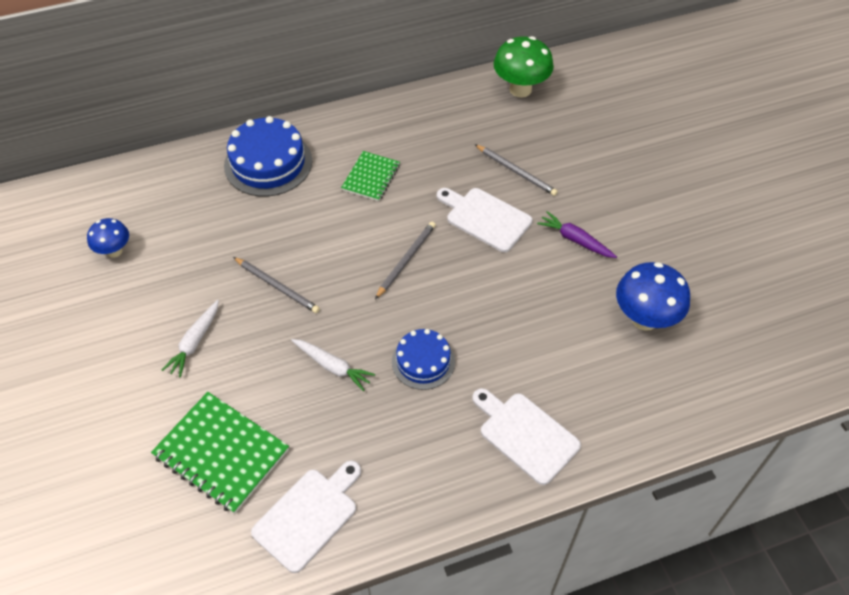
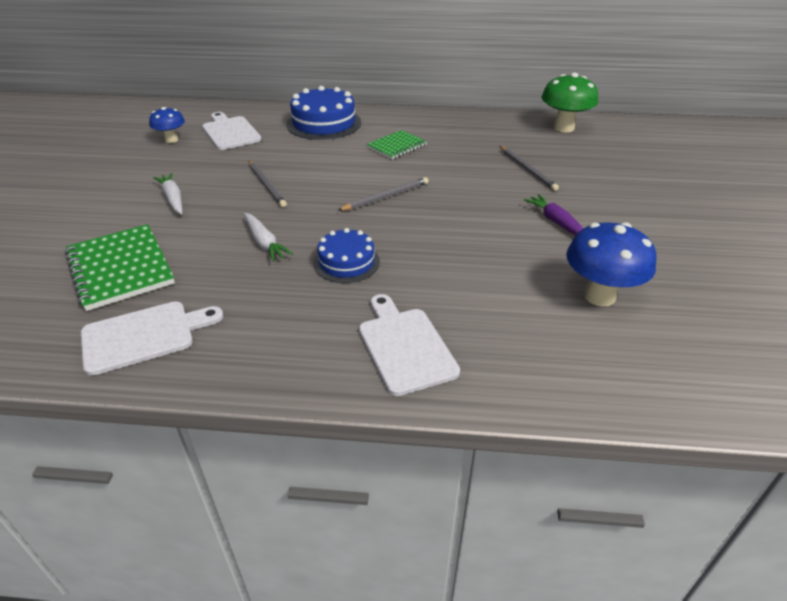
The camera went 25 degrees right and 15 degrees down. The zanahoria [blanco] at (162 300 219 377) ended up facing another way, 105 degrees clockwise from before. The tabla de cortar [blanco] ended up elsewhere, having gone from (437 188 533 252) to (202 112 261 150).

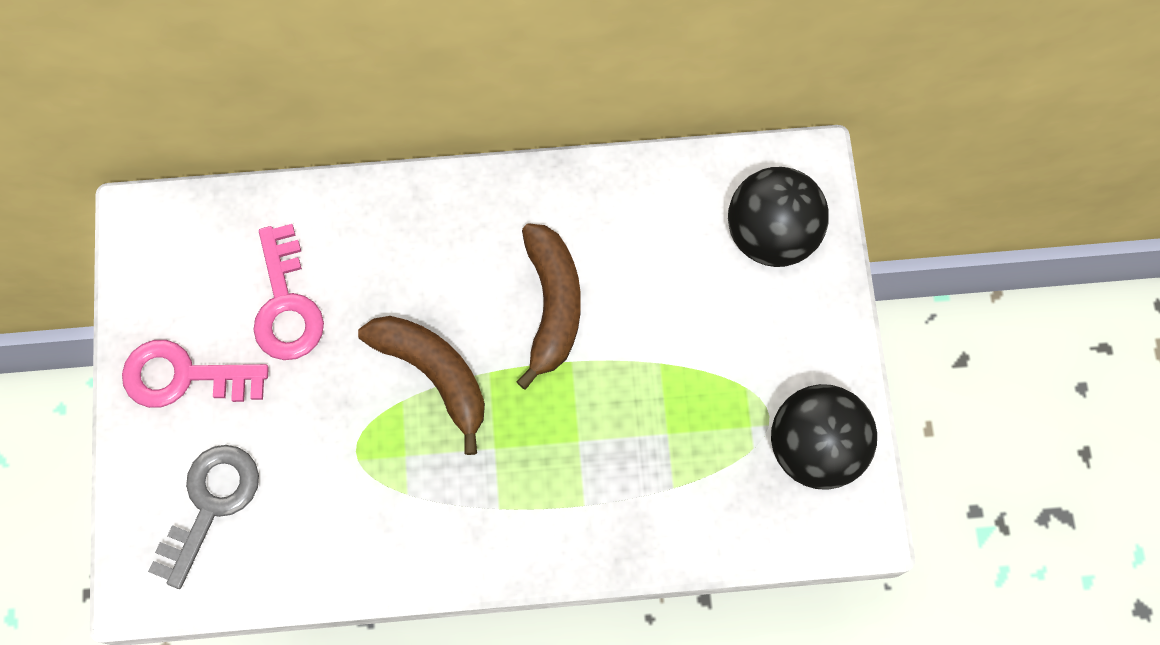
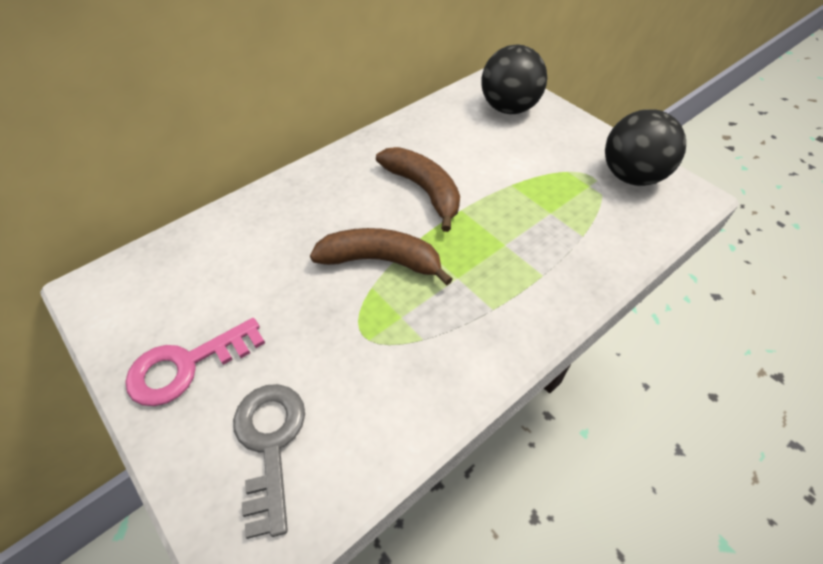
The camera went 35 degrees left and 20 degrees down. The second view lost the llave [rosa] at (253 224 324 360).

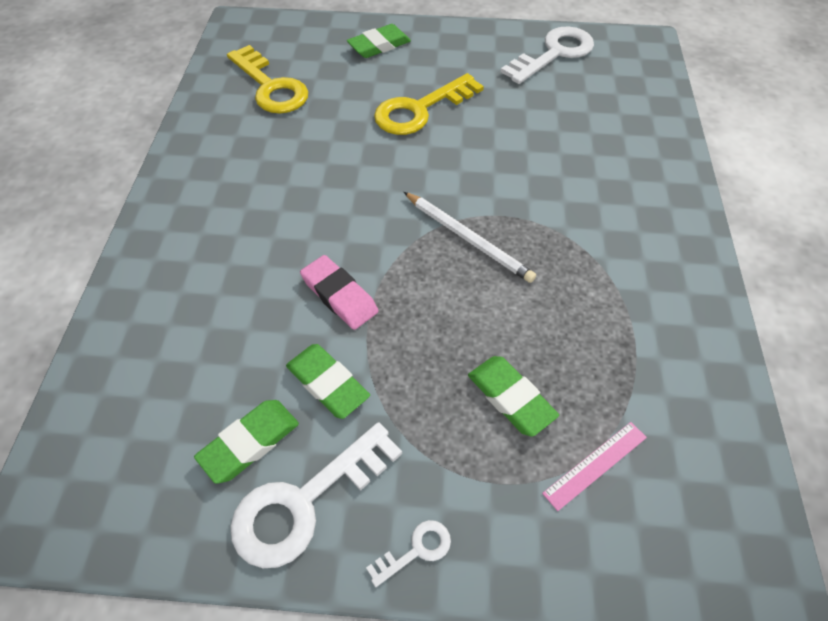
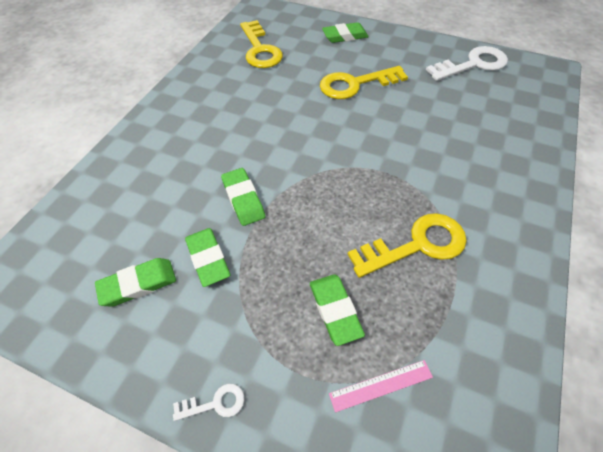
The camera went 20 degrees right and 0 degrees up. The second view lost the llave [blanco] at (230 422 402 568). What was the goma de borrar [rosa] at (300 255 379 330) turned into the goma de borrar [verde] at (221 168 265 226). The second view lost the lápiz [blanco] at (404 192 536 283). The second view gained the llave [amarillo] at (347 213 467 278).

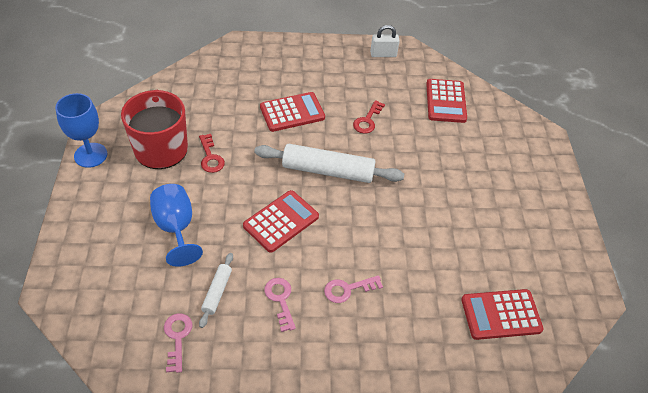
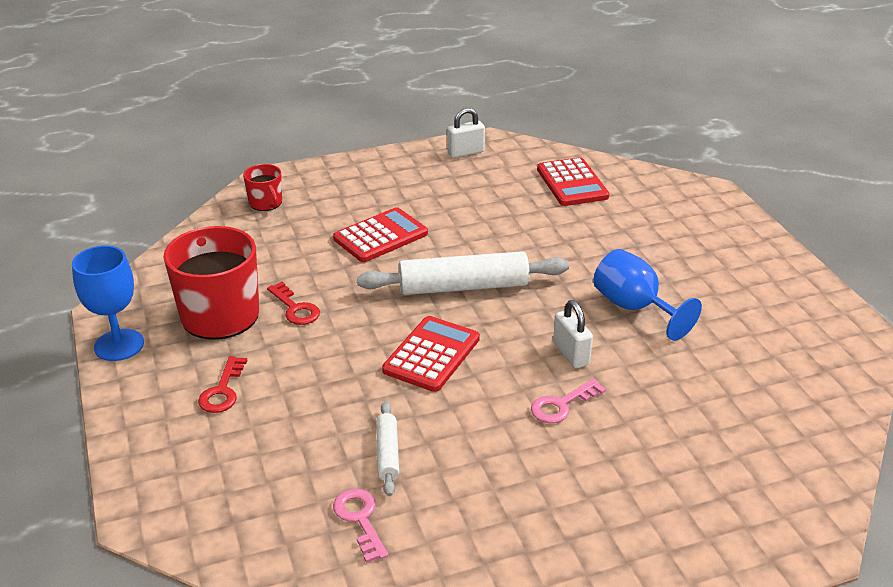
The camera went 15 degrees left and 15 degrees down. The copa [azul] ended up elsewhere, having gone from (150 184 203 267) to (593 249 702 341). The second view lost the llave [rosa] at (264 278 296 332). The llave [rojo] ended up elsewhere, having gone from (353 100 385 134) to (198 356 248 413). The second view lost the calculadora [rojo] at (461 289 544 340). The second view gained the taza [rojo] at (243 164 282 211). The second view gained the candado [blanco] at (553 300 593 368).

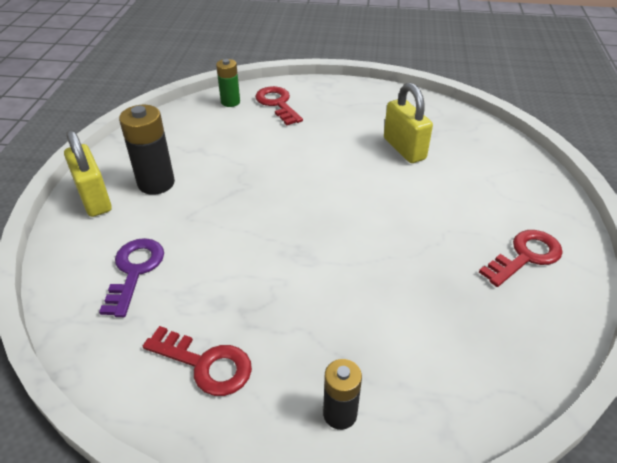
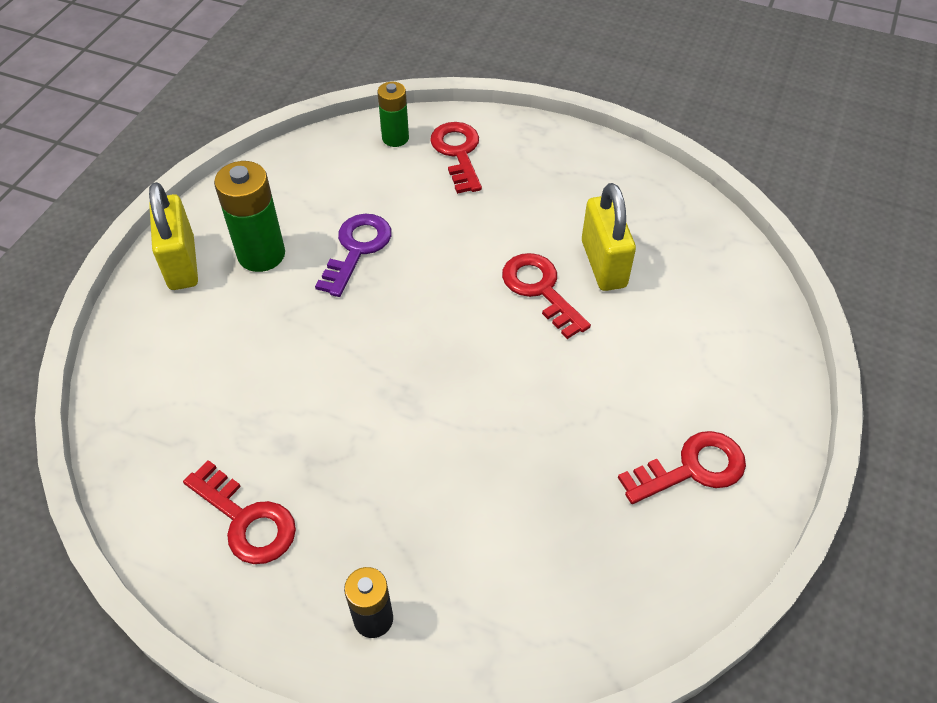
The camera went 15 degrees right and 10 degrees up. The llave [morado] ended up elsewhere, having gone from (99 238 164 317) to (315 214 392 297). What was the pila [negro] at (119 105 175 195) turned into the pila [verde] at (214 161 285 272). The second view gained the llave [rojo] at (502 253 591 339).

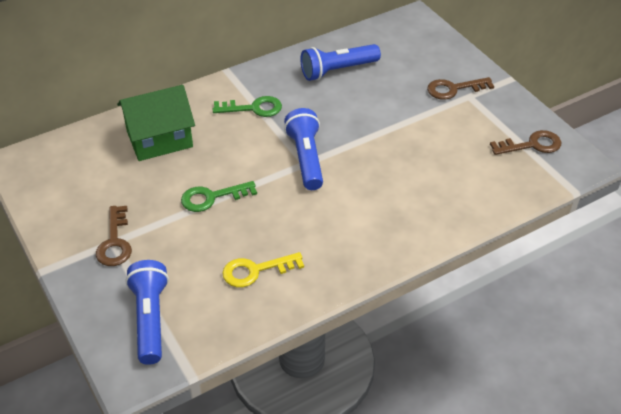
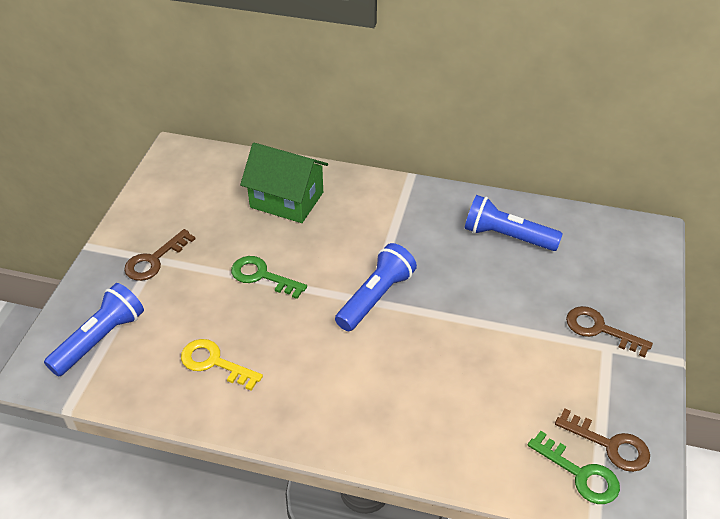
The camera went 45 degrees right and 0 degrees up. The llave [verde] ended up elsewhere, having gone from (213 96 282 117) to (528 431 620 504).

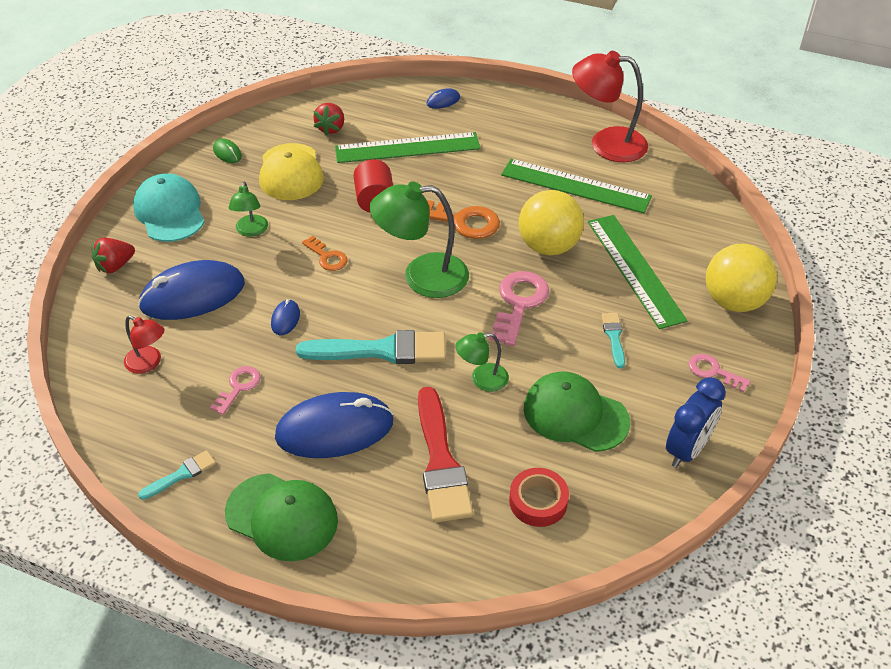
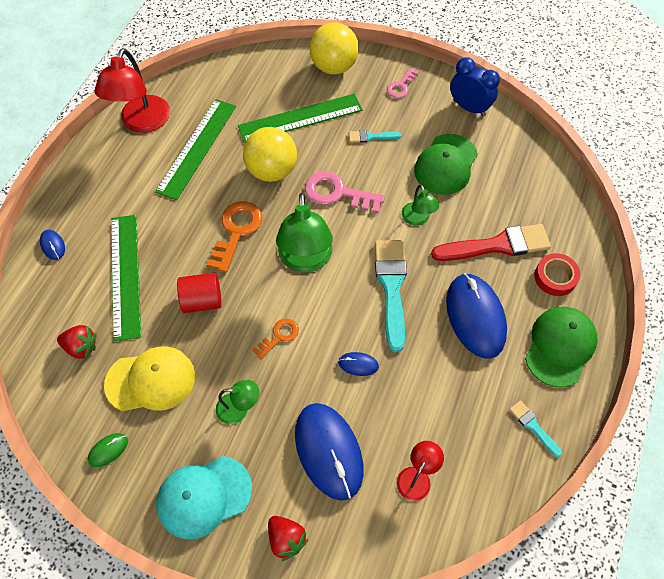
The camera went 90 degrees left and 15 degrees up. The second view lost the llave [rosa] at (210 366 261 415). The cinta adhesiva [rojo] ended up elsewhere, having gone from (509 468 569 527) to (534 253 580 296).

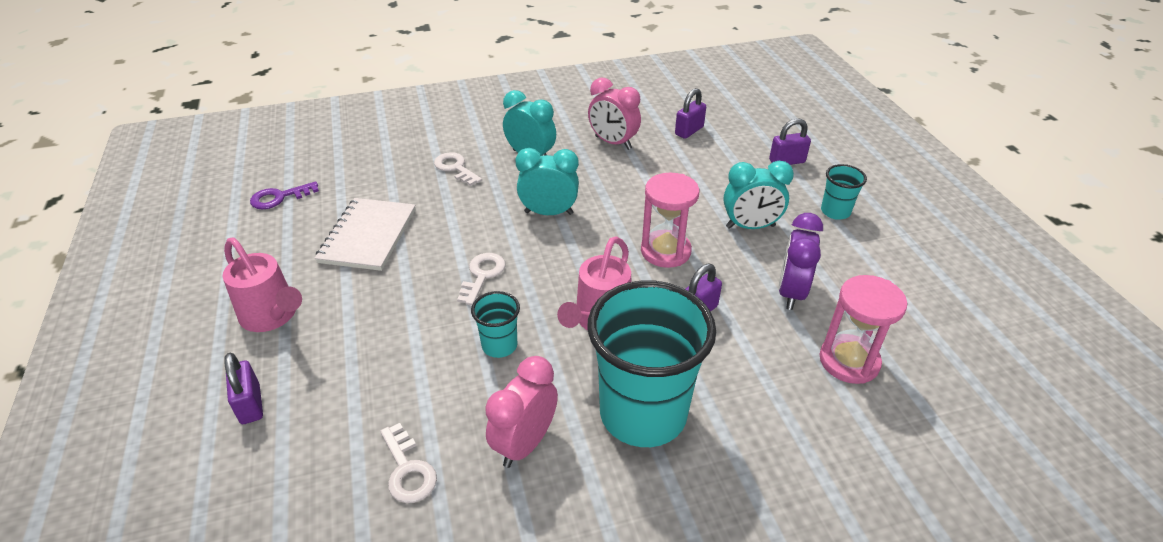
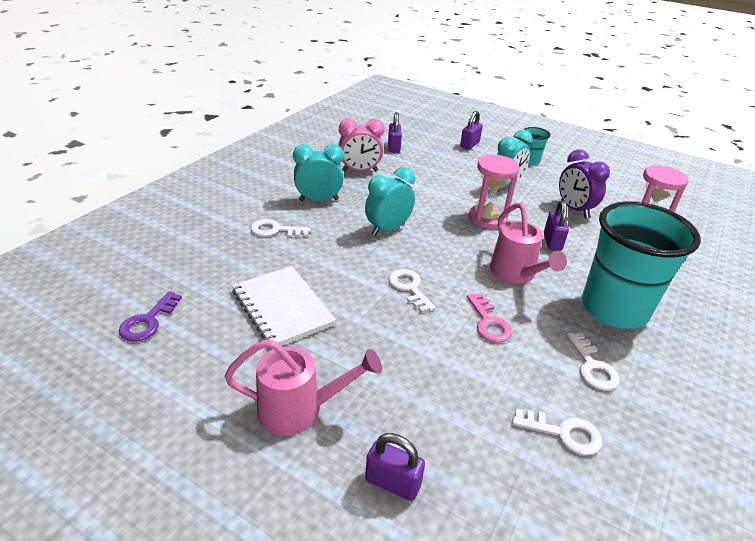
The camera went 45 degrees left and 5 degrees down. Where the vaso [turquesa] stood at (471 291 520 358), the llave [rosa] came to stand at (467 293 513 343). Where the despertador [rosa] stood at (485 356 558 468), the llave [blanco] came to stand at (566 333 620 390).

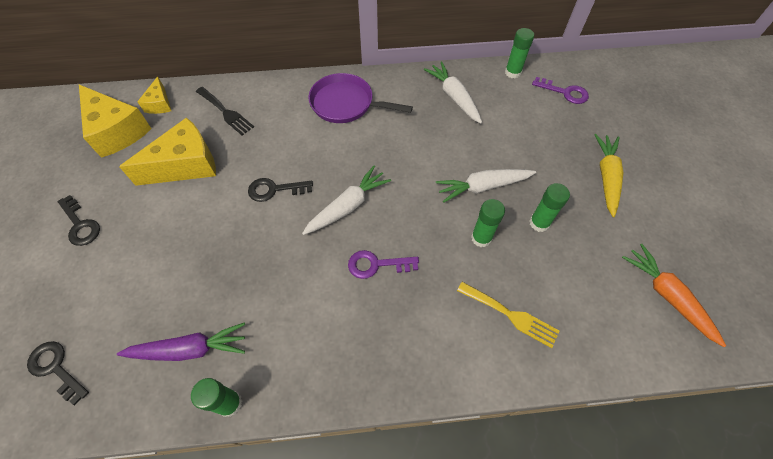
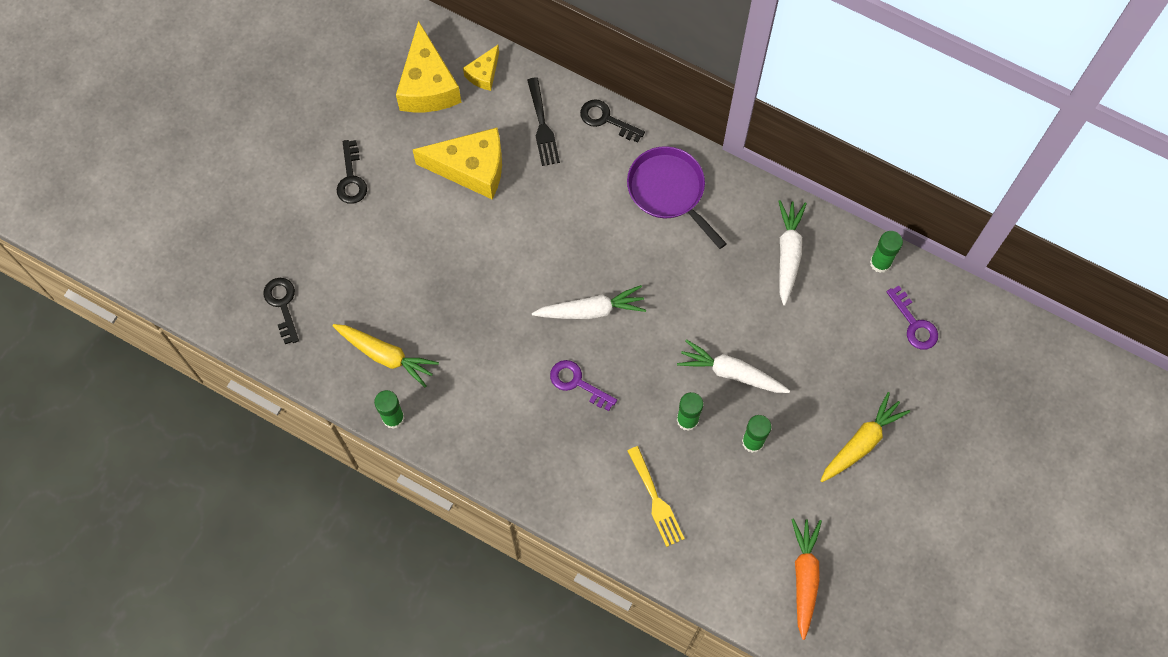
The camera went 35 degrees right and 10 degrees up. What was the zanahoria [morado] at (117 322 245 361) turned into the zanahoria [amarillo] at (333 324 439 387). The llave [negro] ended up elsewhere, having gone from (248 178 313 202) to (580 99 645 143).

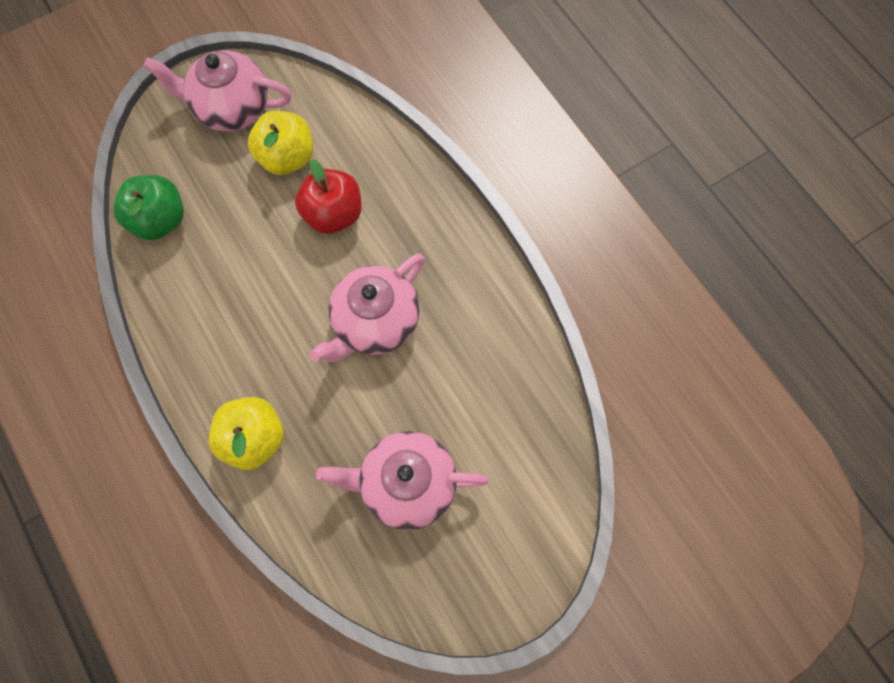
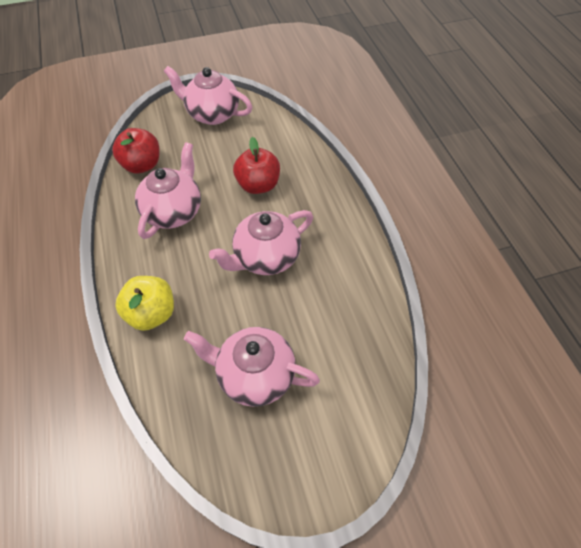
The camera went 15 degrees right and 15 degrees down. What was the manzana [verde] at (113 175 184 240) turned into the manzana [rojo] at (112 128 159 174). The second view lost the manzana [amarillo] at (248 111 313 175). The second view gained the tetera [rosa] at (135 142 201 239).

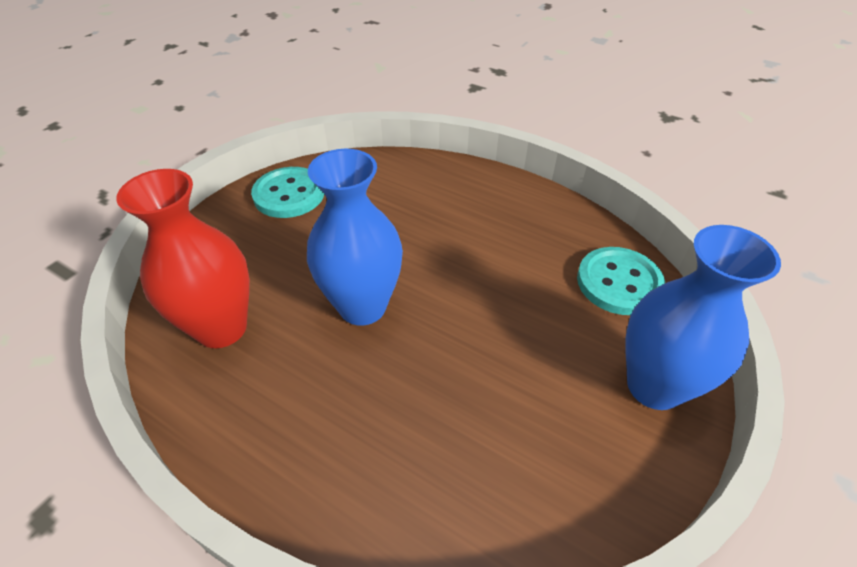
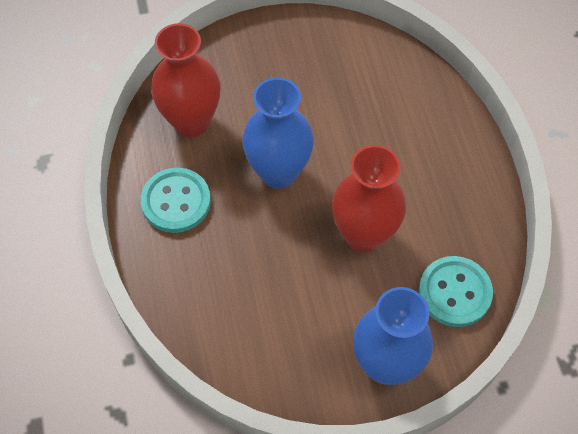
The camera went 45 degrees right and 15 degrees up. The botón [turquesa] ended up elsewhere, having gone from (251 167 324 218) to (141 168 211 233). The second view gained the florero [rojo] at (332 145 406 252).

